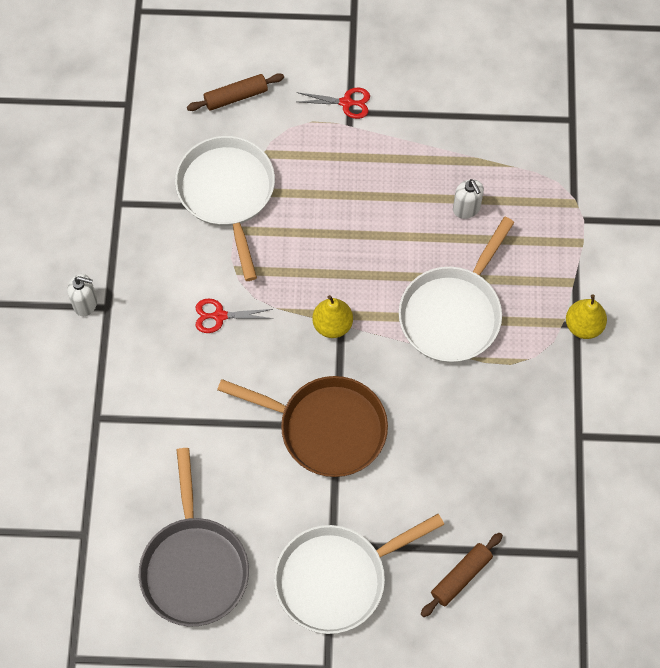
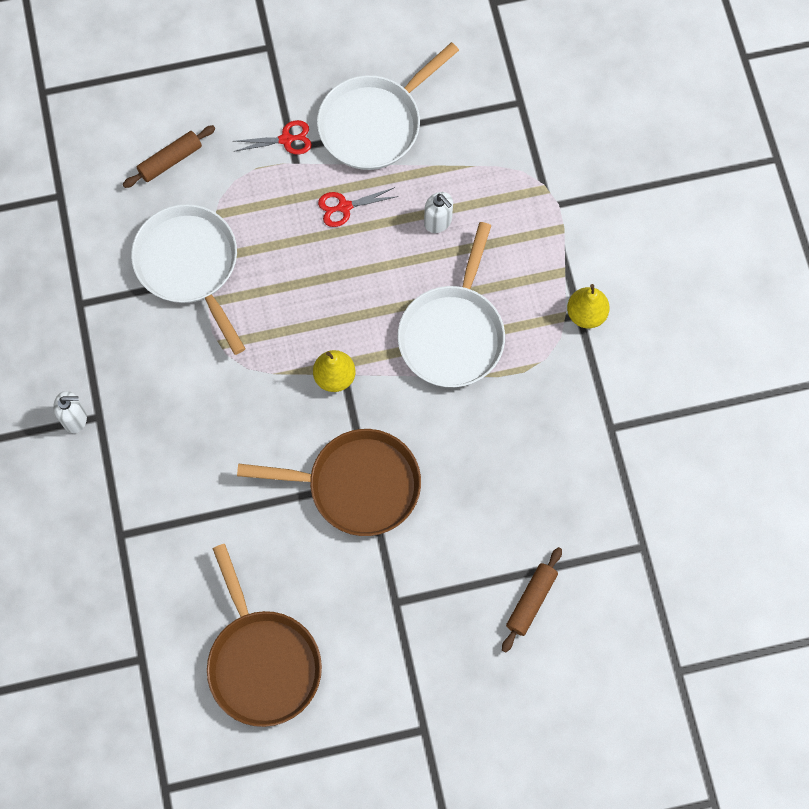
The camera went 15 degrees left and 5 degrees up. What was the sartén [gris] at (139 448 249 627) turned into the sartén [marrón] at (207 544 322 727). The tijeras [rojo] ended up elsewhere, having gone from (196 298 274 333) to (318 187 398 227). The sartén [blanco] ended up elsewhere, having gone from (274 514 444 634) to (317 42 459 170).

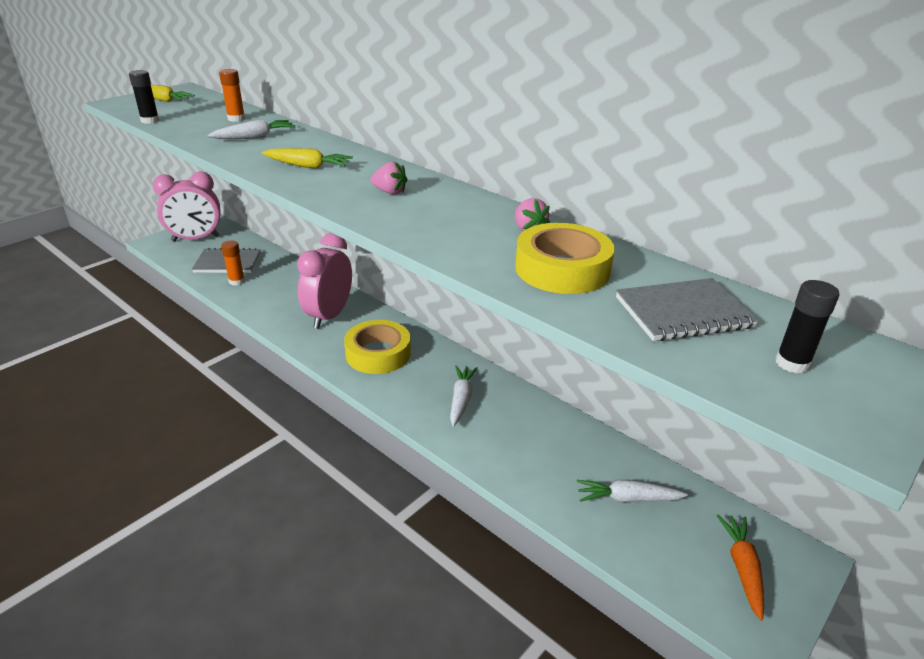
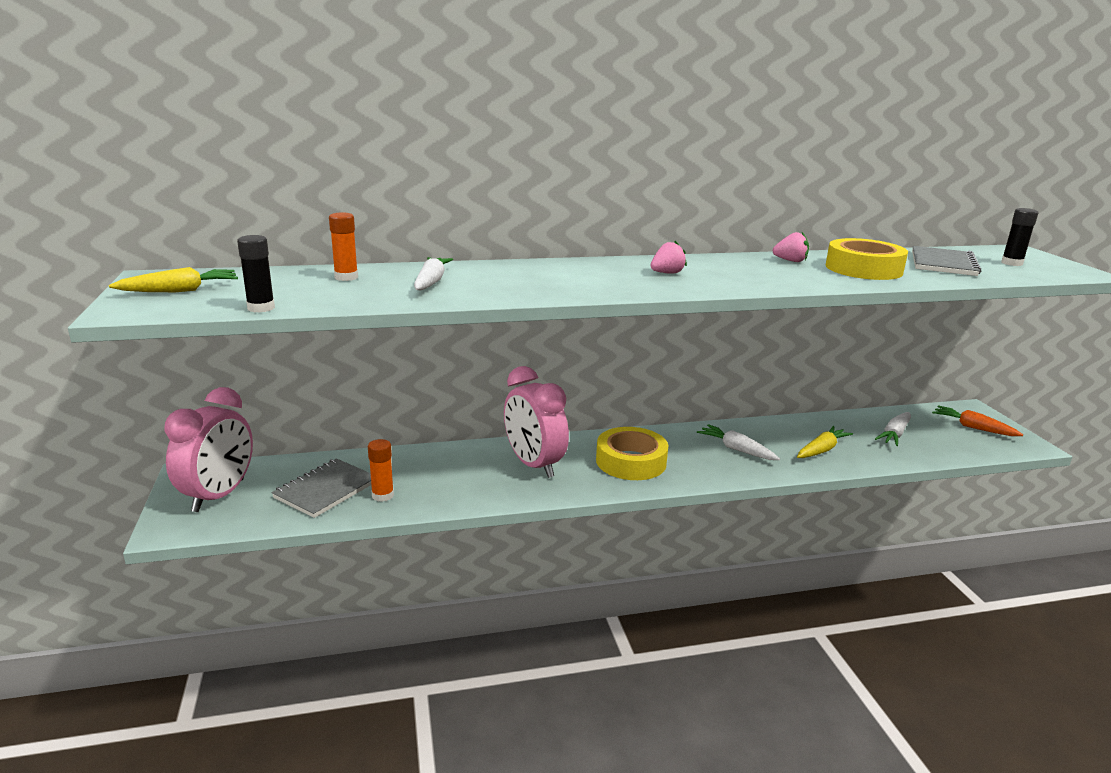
The camera went 55 degrees left and 10 degrees down. The zanahoria [amarillo] ended up elsewhere, having gone from (261 148 353 169) to (797 426 853 458).

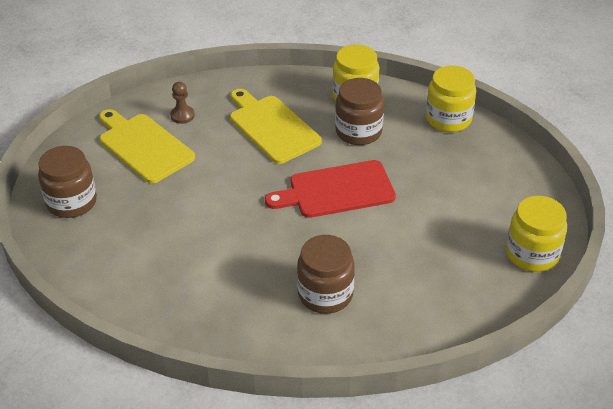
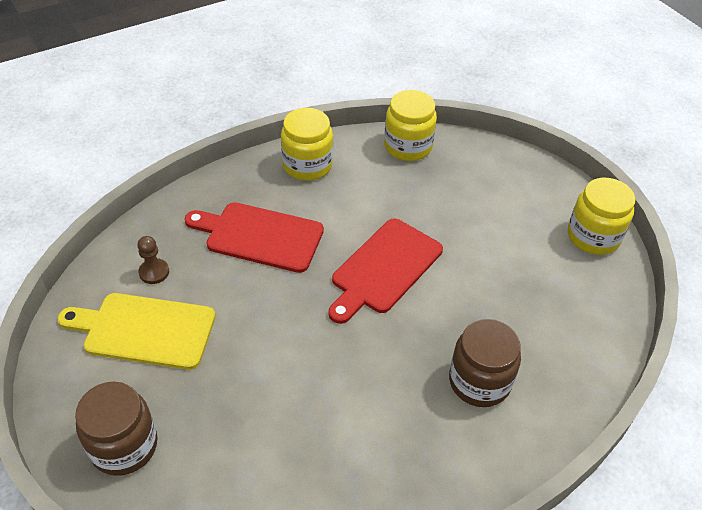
The camera went 40 degrees left and 5 degrees up. What was the tabla de cortar [amarillo] at (230 89 322 164) turned into the tabla de cortar [rojo] at (185 202 324 273). The second view lost the tarro [marrón] at (335 78 384 145).

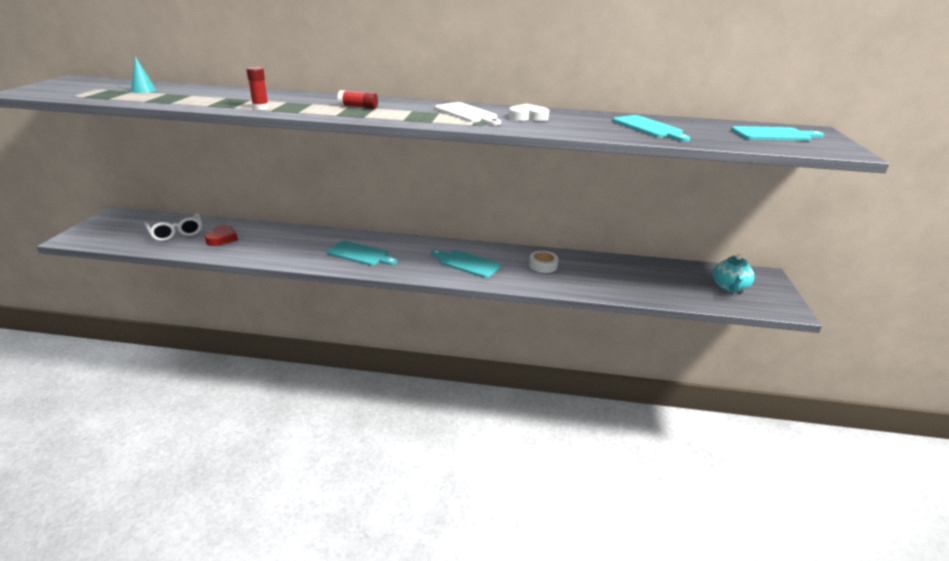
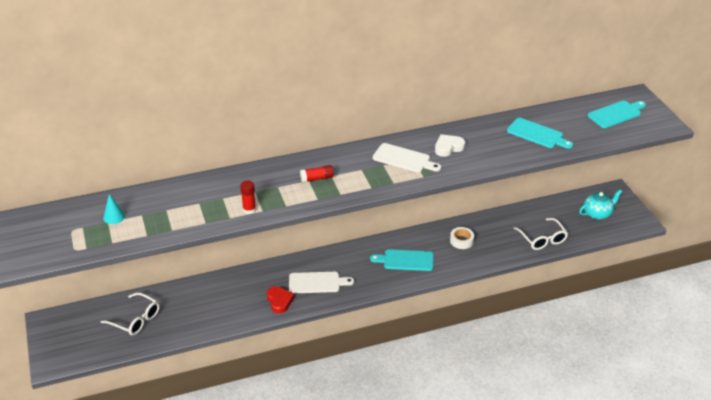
The camera went 25 degrees left and 10 degrees up. The corazón [rojo] ended up elsewhere, having gone from (205 225 238 246) to (267 286 294 313). What was the tabla de cortar [turquesa] at (327 241 398 266) turned into the tabla de cortar [blanco] at (289 272 354 293). The tetera [turquesa] at (713 254 755 292) ended up facing another way, 105 degrees counterclockwise from before. The second view gained the gafas [blanco] at (513 218 568 250).

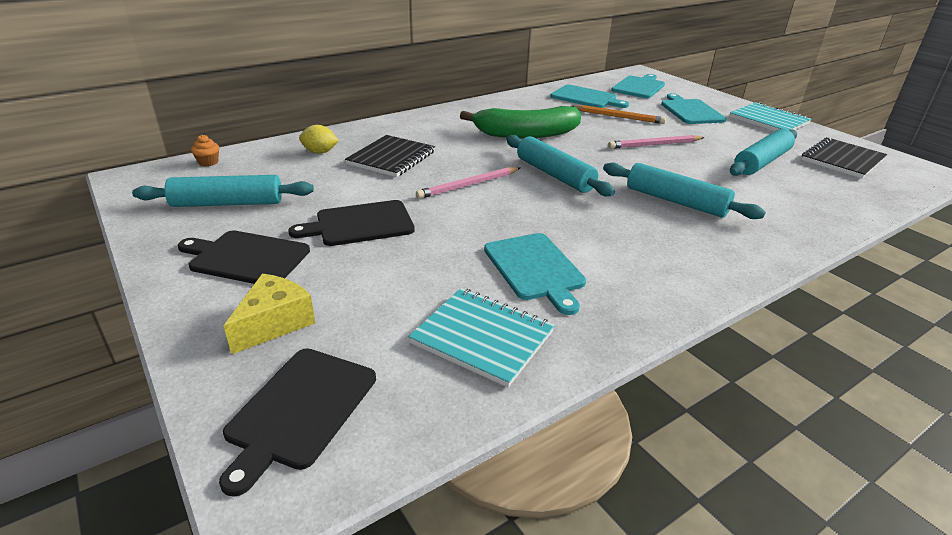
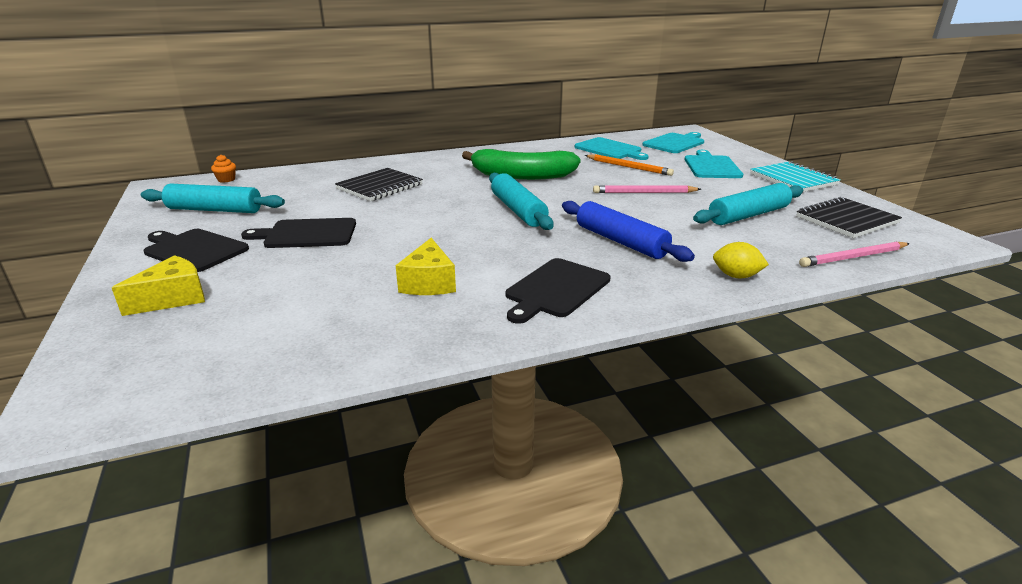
The camera went 15 degrees right and 5 degrees down. The tabla de cortar [negro] ended up elsewhere, having gone from (219 349 376 497) to (506 258 611 324). The limón [amarillo] ended up elsewhere, having gone from (299 125 339 153) to (713 242 769 278). The second view lost the cuaderno [turquesa] at (408 288 555 387). The lápiz [rosa] ended up elsewhere, having gone from (416 167 520 199) to (799 241 910 267). Where the tabla de cortar [turquesa] stood at (484 233 586 315), the queso [amarillo] came to stand at (396 238 456 295). What was the rodillo [turquesa] at (603 163 766 219) turned into the rodillo [azul] at (562 201 695 262).

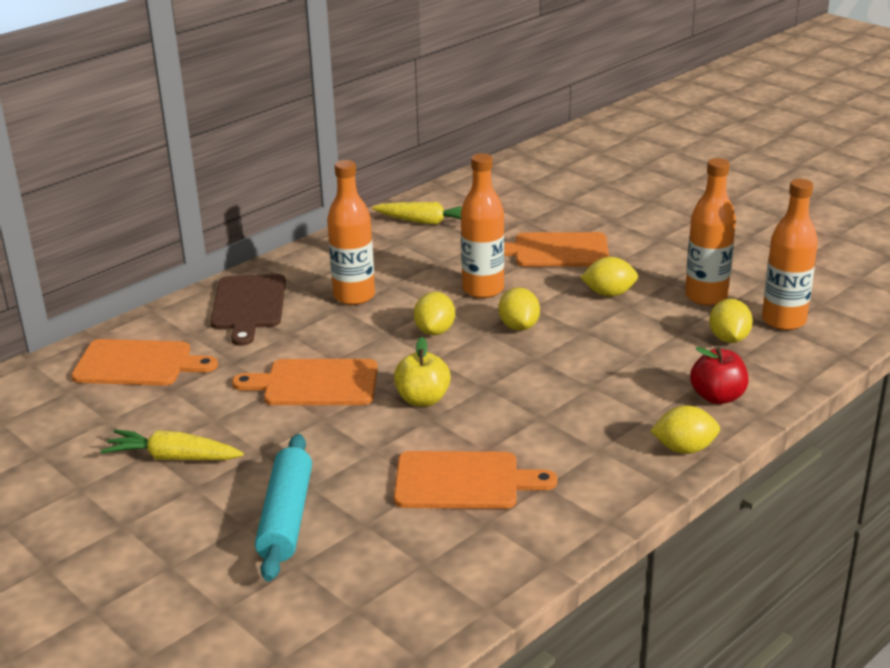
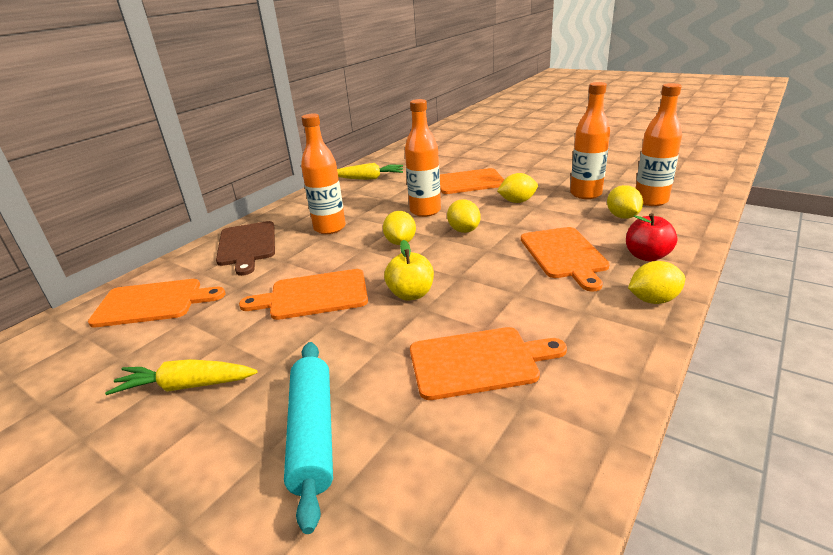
The camera went 10 degrees left and 0 degrees up. The second view gained the tabla de cortar [naranja] at (521 227 610 292).

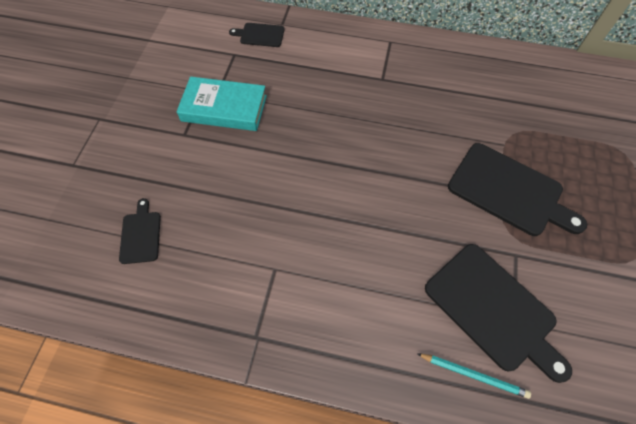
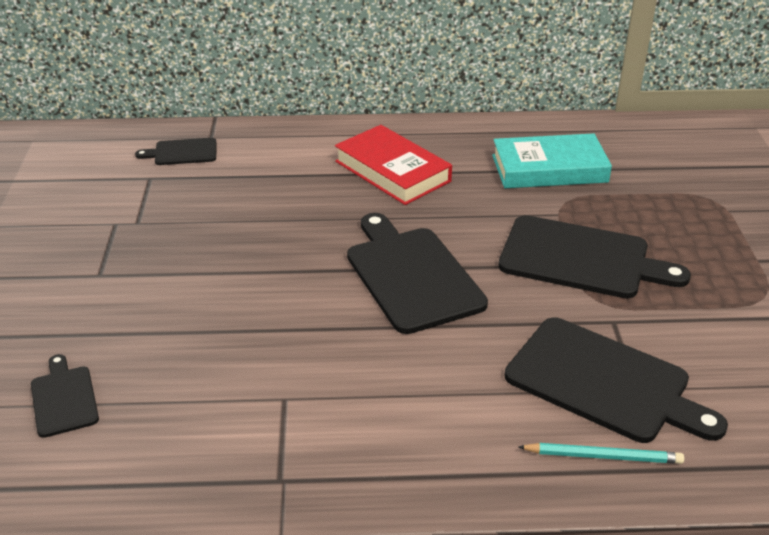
The camera went 15 degrees left and 25 degrees down. The libro [turquesa] ended up elsewhere, having gone from (177 77 267 131) to (492 133 612 188). The second view gained the libro [rojo] at (335 125 452 205). The second view gained the tabla de cortar [negro] at (347 213 488 334).

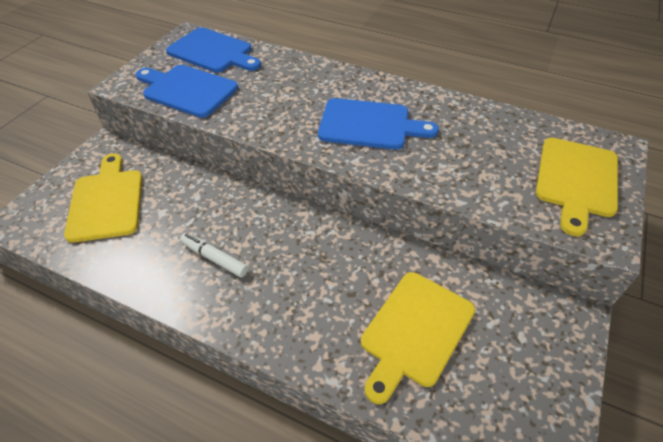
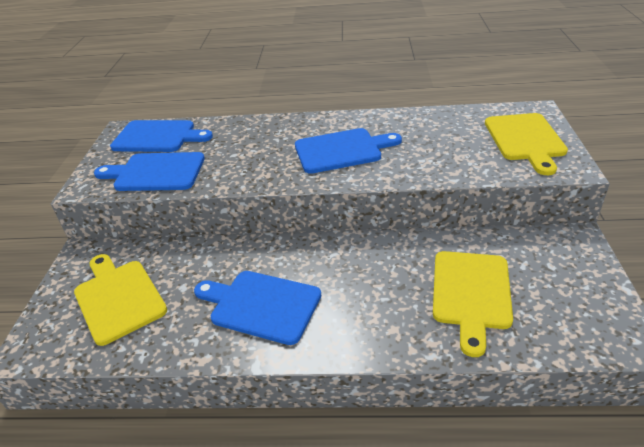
The camera went 20 degrees left and 10 degrees down. Where the rotulador [blanco] stood at (180 233 248 277), the tabla de cortar [azul] came to stand at (194 271 321 345).

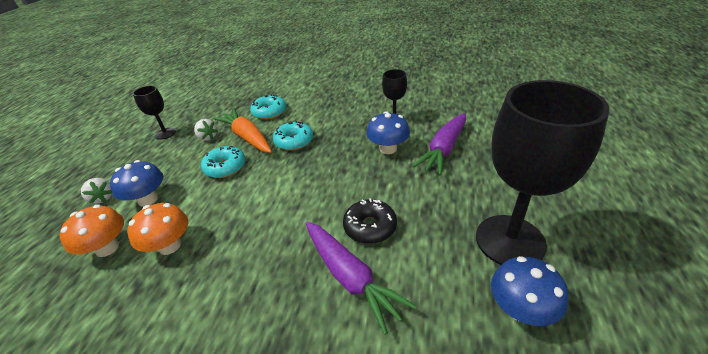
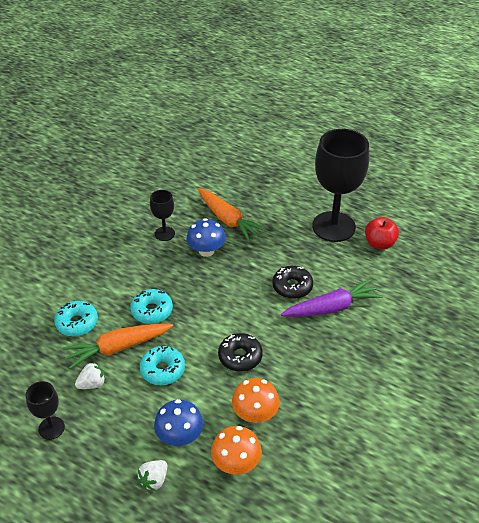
The camera went 75 degrees left and 5 degrees up. The fresa [blanco] at (81 178 112 204) ended up facing another way, 150 degrees clockwise from before. What was the zanahoria [morado] at (412 113 466 175) turned into the zanahoria [naranja] at (198 188 267 242). Where the seta [azul] stood at (491 256 568 326), the manzana [rojo] came to stand at (365 217 399 249). The second view gained the rosquilla [negro] at (218 333 263 372).

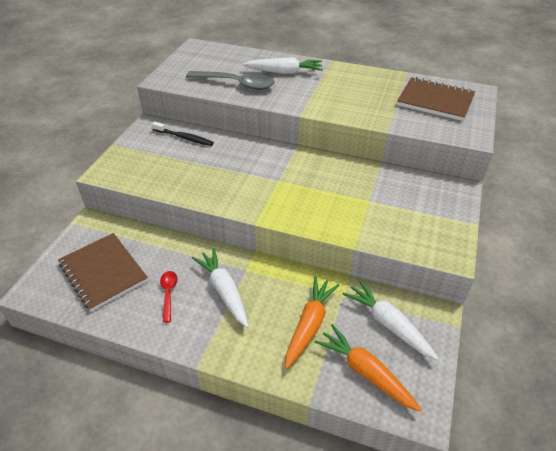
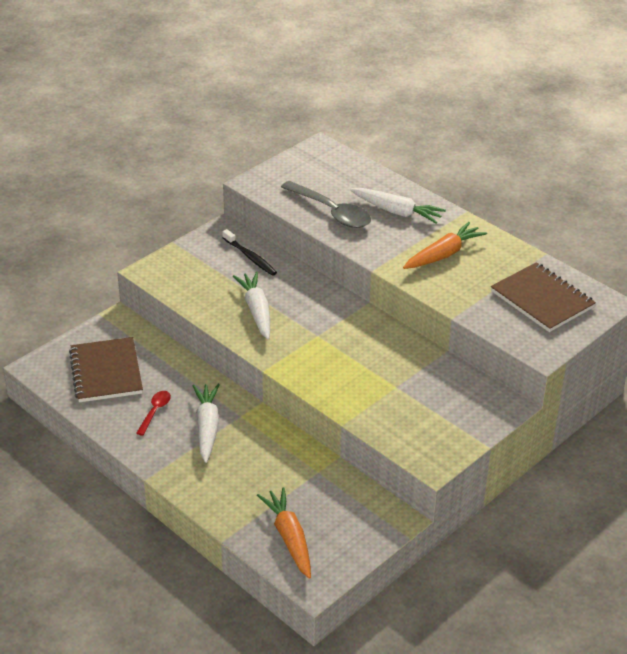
The camera went 25 degrees right and 5 degrees down. The zanahoria [naranja] ended up elsewhere, having gone from (285 277 339 369) to (403 222 487 269). The zanahoria [blanco] ended up elsewhere, having gone from (343 280 439 360) to (233 272 270 339).

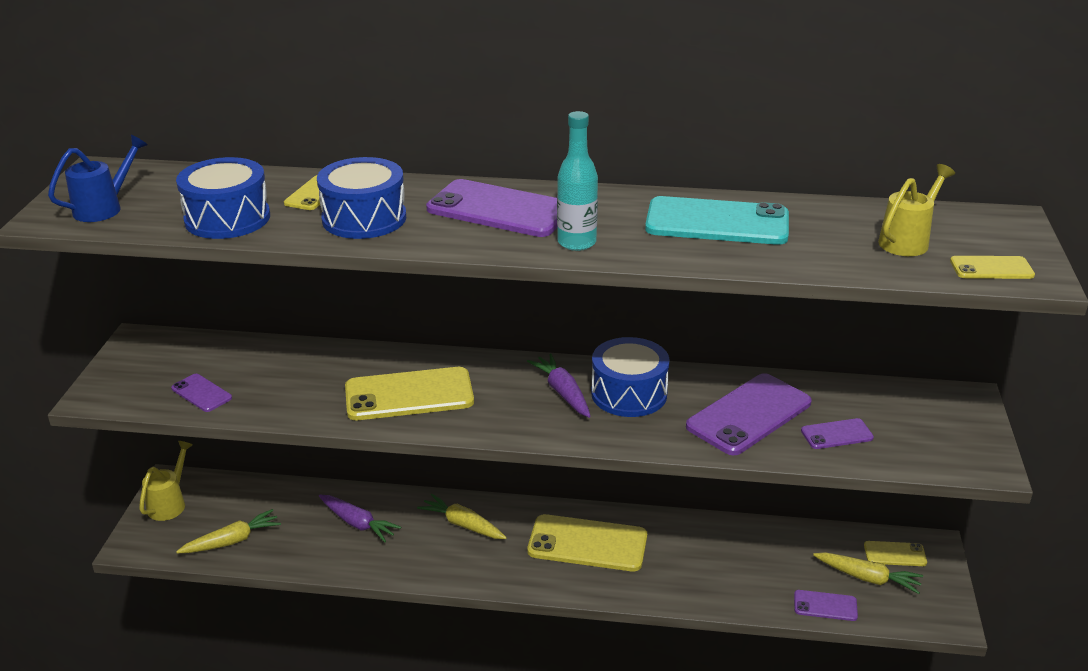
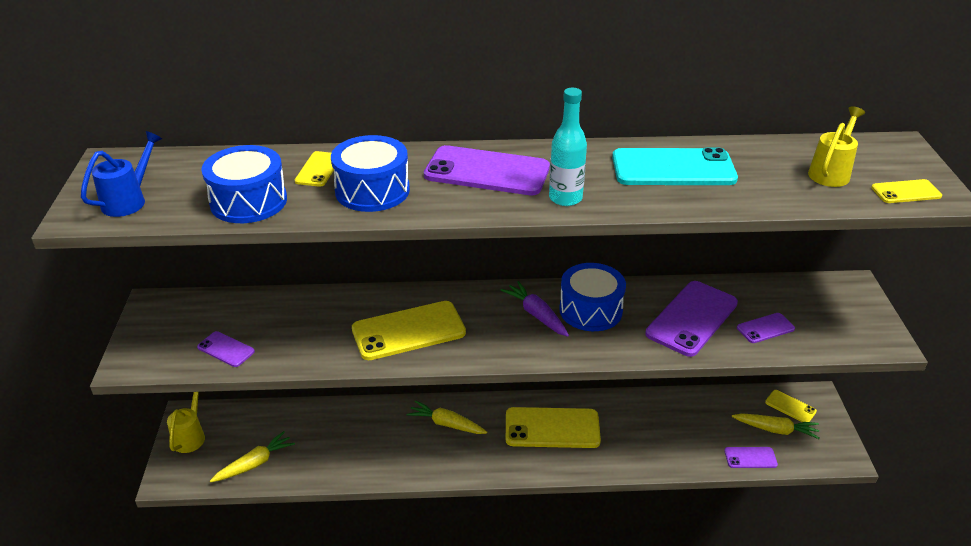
The camera went 10 degrees left and 5 degrees up. The second view lost the zanahoria [morado] at (319 495 402 542). The móvil [amarillo] at (864 541 927 566) ended up facing another way, 45 degrees clockwise from before.

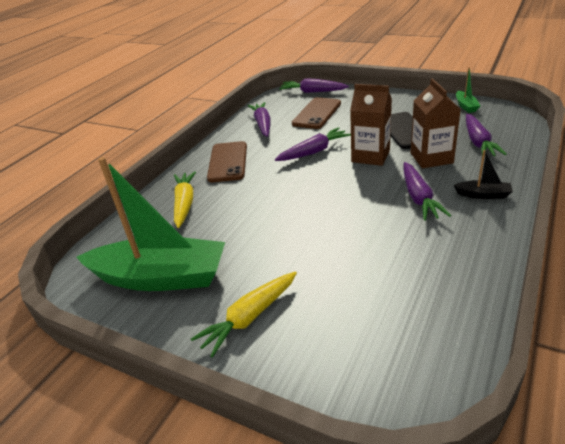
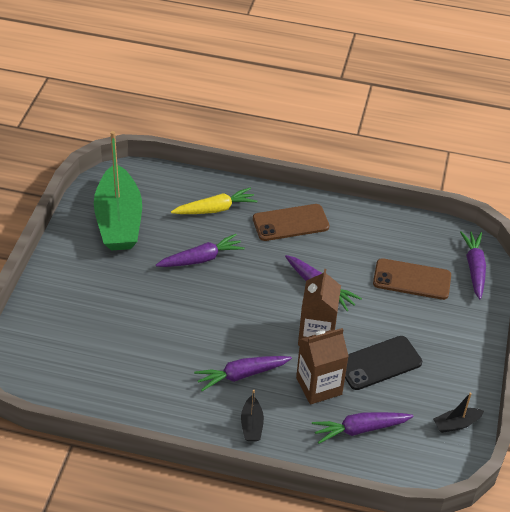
The camera went 70 degrees right and 10 degrees up. The second view lost the zanahoria [amarillo] at (191 271 297 358). The zanahoria [morado] ended up elsewhere, having gone from (248 102 271 137) to (156 234 245 267). What was the barco [verde] at (456 67 481 113) turned into the barco [negro] at (433 392 484 433).

